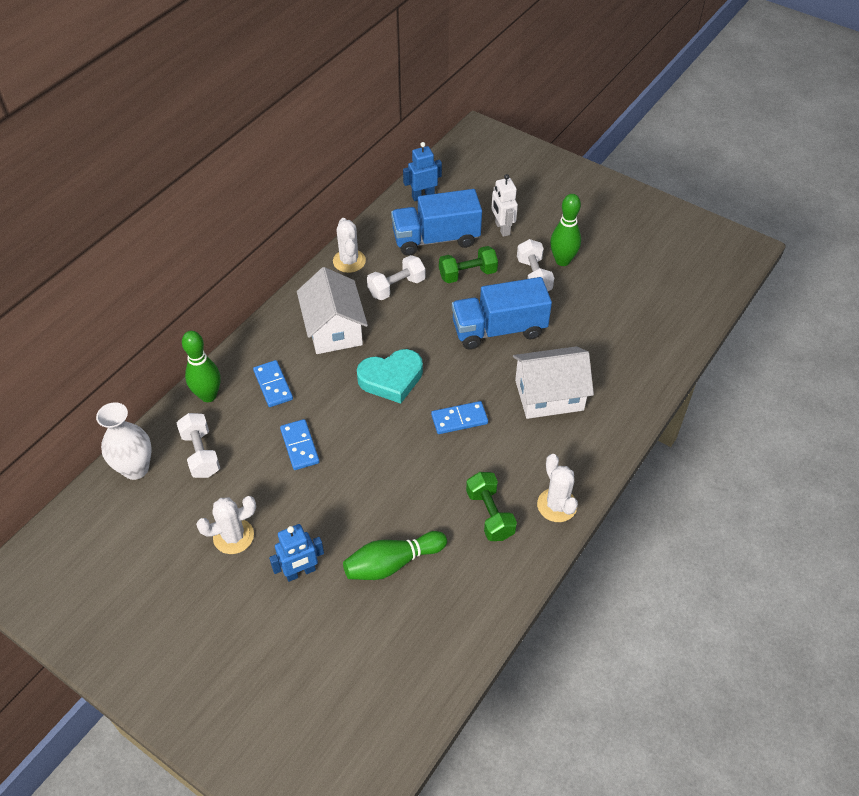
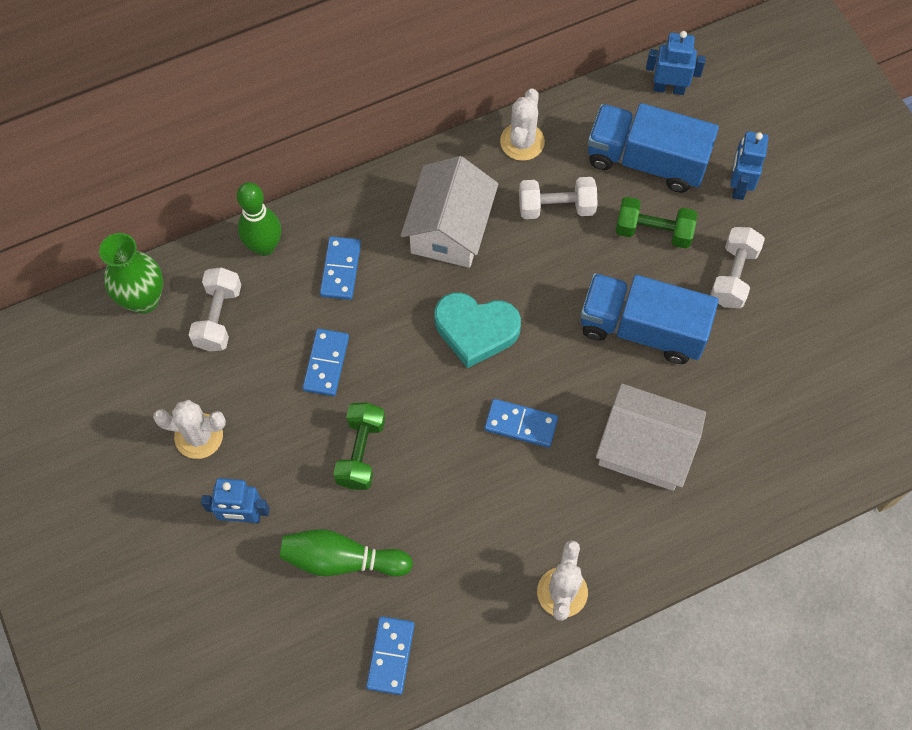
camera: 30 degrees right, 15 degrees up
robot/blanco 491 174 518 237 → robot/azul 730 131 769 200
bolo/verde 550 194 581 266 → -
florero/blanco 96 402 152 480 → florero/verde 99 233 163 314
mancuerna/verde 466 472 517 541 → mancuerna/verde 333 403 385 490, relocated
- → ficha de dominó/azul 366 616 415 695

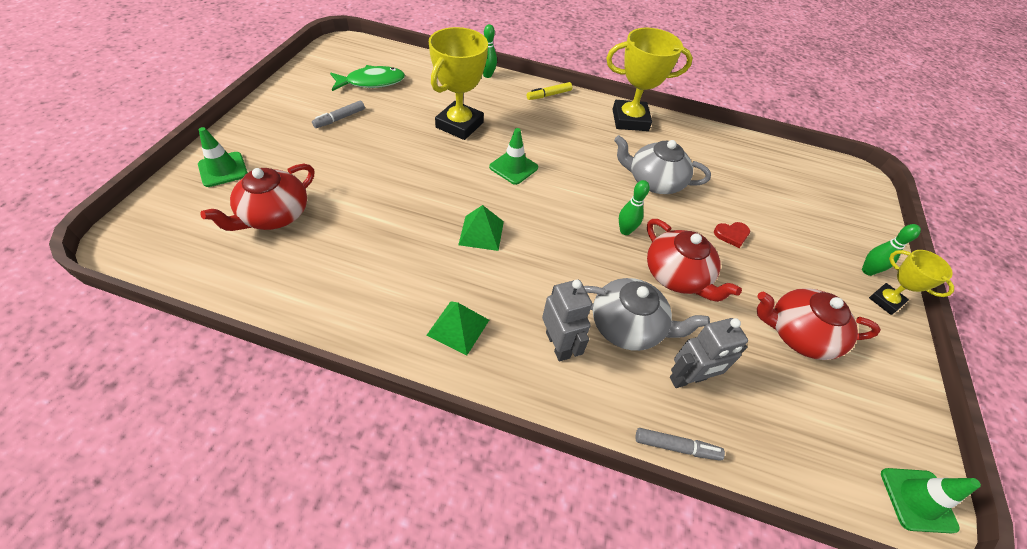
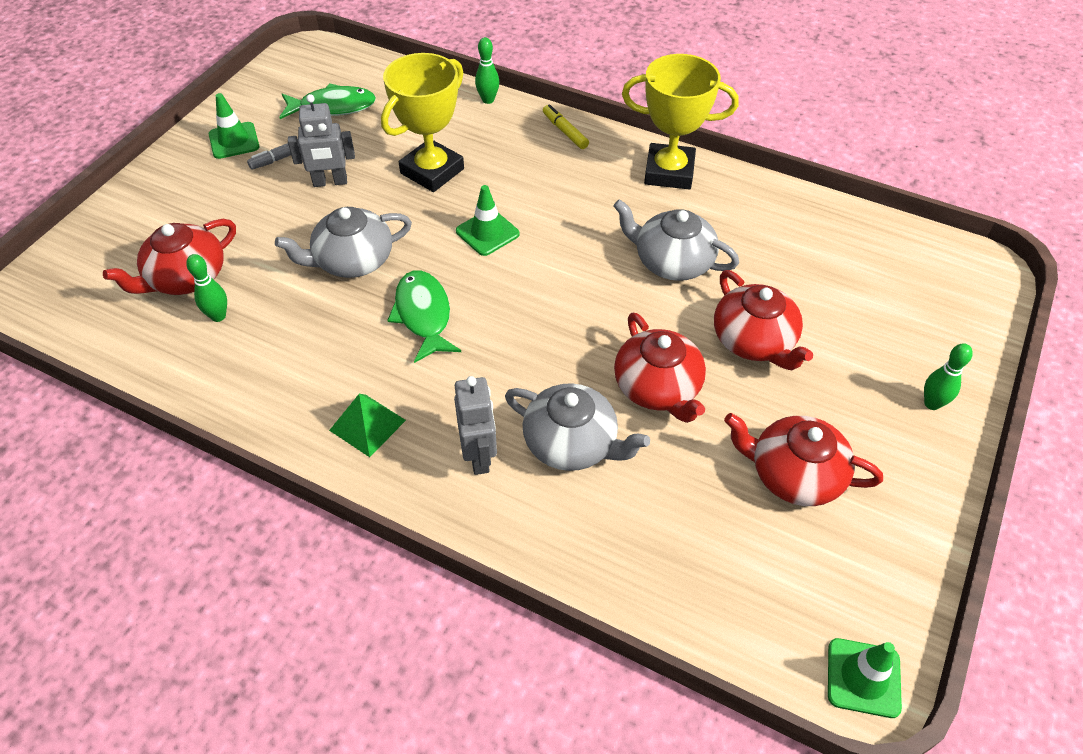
camera: 15 degrees right, 0 degrees up
rotulador/amarillo 527 82 572 100 → rotulador/amarillo 543 104 589 149, 75 degrees clockwise
cono de tráfico/verde 198 127 248 187 → cono de tráfico/verde 209 93 259 159, relocated
bolo/verde 619 180 650 235 → bolo/verde 186 254 227 322, relocated
pirámide/verde 458 205 504 251 → pez/verde 387 270 461 363
corazón/rojo 714 222 750 248 → tetera/rojo 714 270 813 370
trofeo/amarillo 869 250 954 315 → -
robot/gris 670 318 748 388 → robot/gris 288 94 355 187, relocated
rotulador/gris 635 428 725 461 → -
- → tetera/gris 275 207 412 278

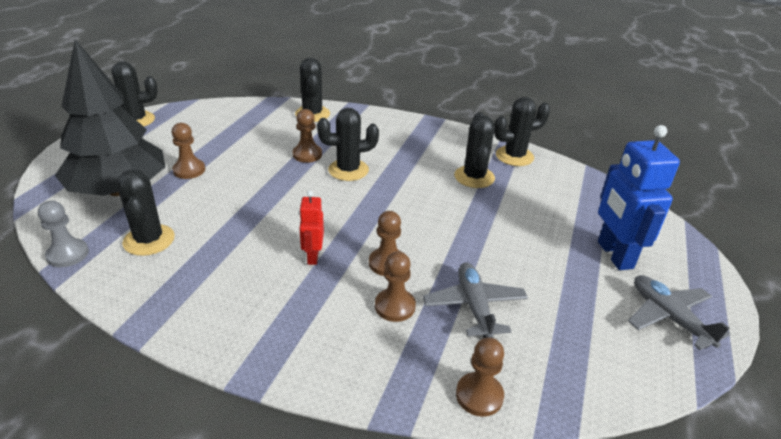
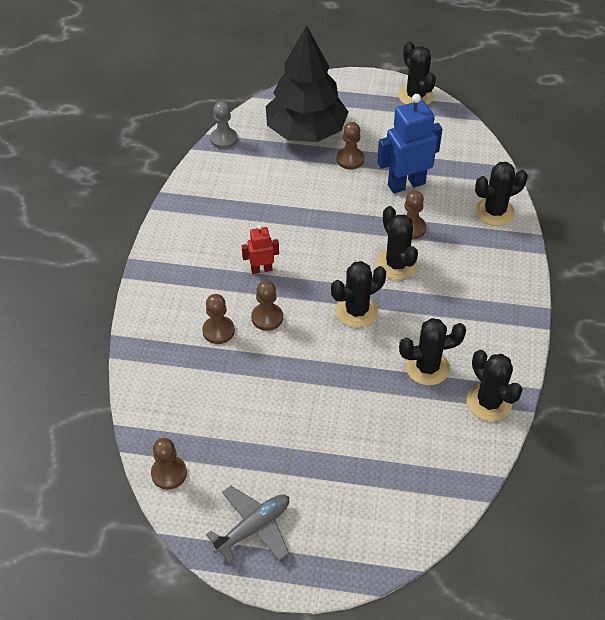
camera: 80 degrees right, 15 degrees up
robot/azul 598 125 680 270 → robot/azul 377 94 442 193, relocated
cactus/negro 117 169 175 256 → cactus/negro 331 261 386 327, relocated
avión/gris 423 262 528 338 → -
peón/marrón 456 337 504 417 → peón/marrón 151 438 187 490, relocated

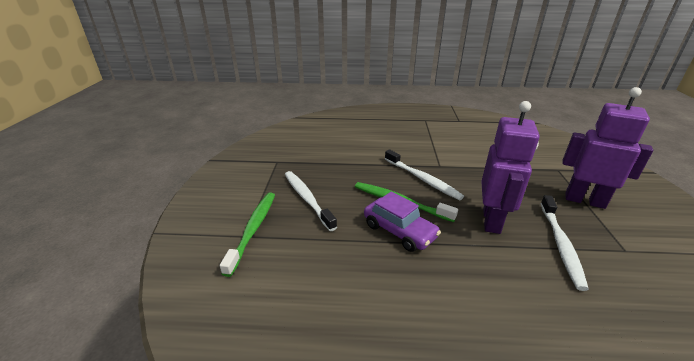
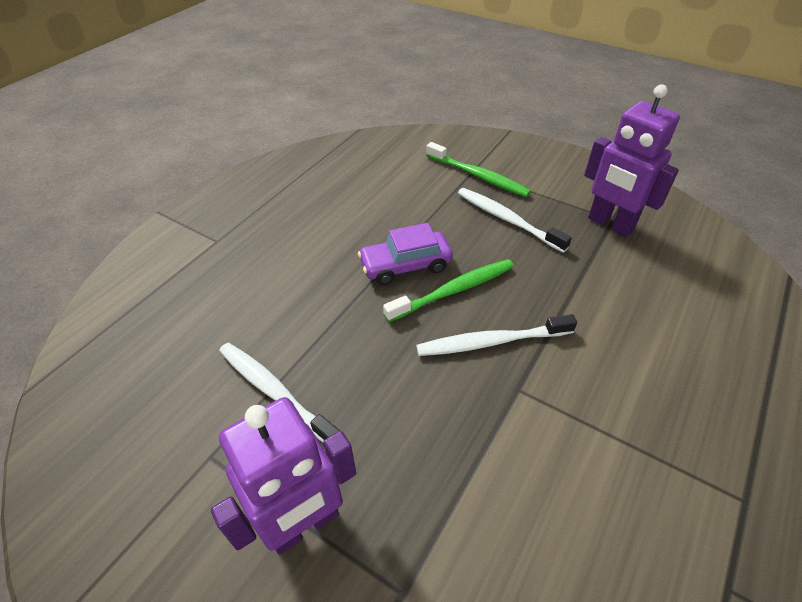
camera: 120 degrees right, 15 degrees up
robot/morado 481 101 540 234 → robot/morado 584 85 680 237, relocated
cepillo de dientes/blanco 285 171 337 231 → cepillo de dientes/blanco 458 188 572 253, 135 degrees counterclockwise

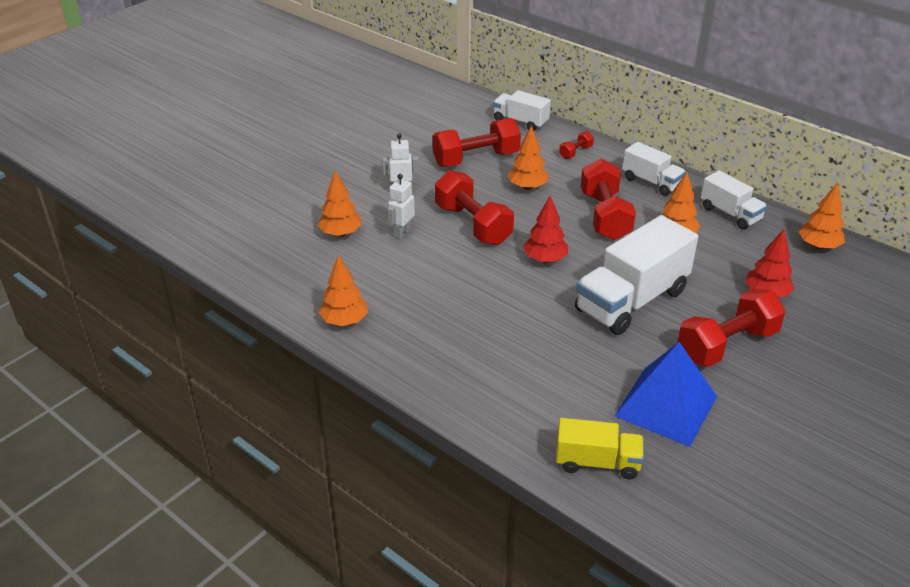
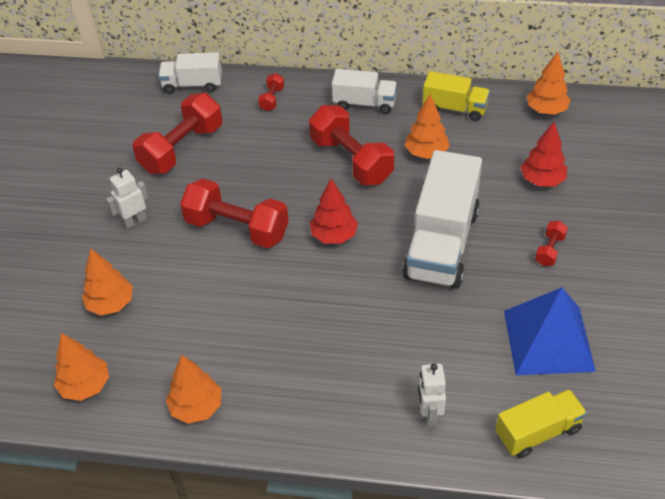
camera: 30 degrees left, 10 degrees up
árbol/naranja 508 126 549 190 → árbol/naranja 54 333 109 401, relocated
camión/blanco 701 171 767 230 → camión/amarillo 423 71 490 121
robot/blanco 388 174 415 239 → robot/blanco 418 364 446 427, relocated
mancuerna/rojo 677 289 786 367 → mancuerna/rojo 535 221 568 266, x0.45

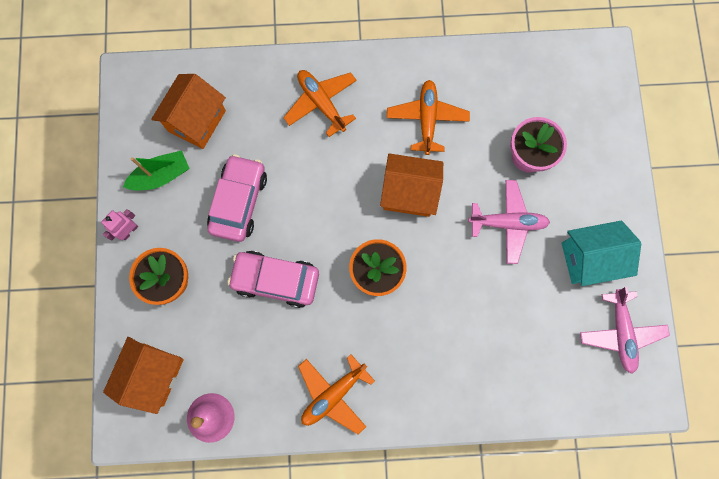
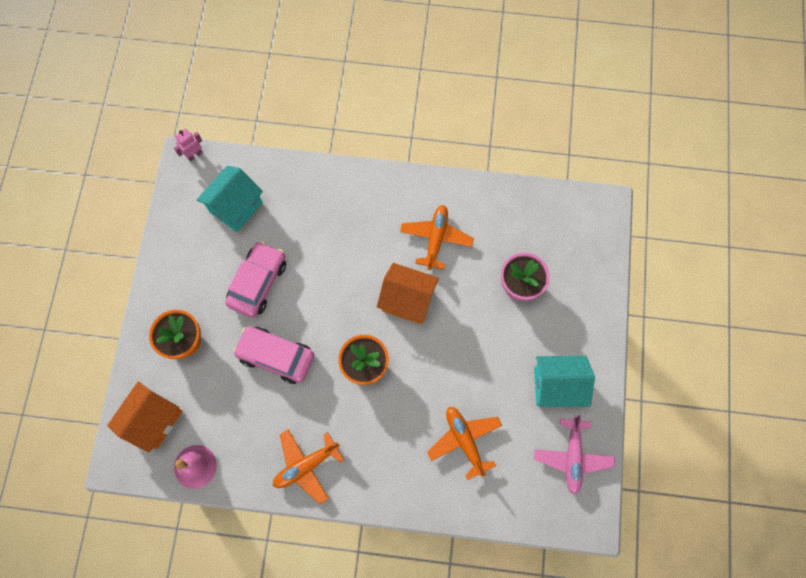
camera: 10 degrees right, 5 degrees down
avión/naranja 283 70 357 137 → avión/naranja 427 407 502 480, relocated
casa/naranja 151 74 226 149 → casa/turquesa 196 166 263 232
barco/verde 123 150 190 190 → -
avión/rosa 468 180 550 264 → -
robot/rosa 101 209 138 240 → robot/rosa 174 128 203 161, relocated

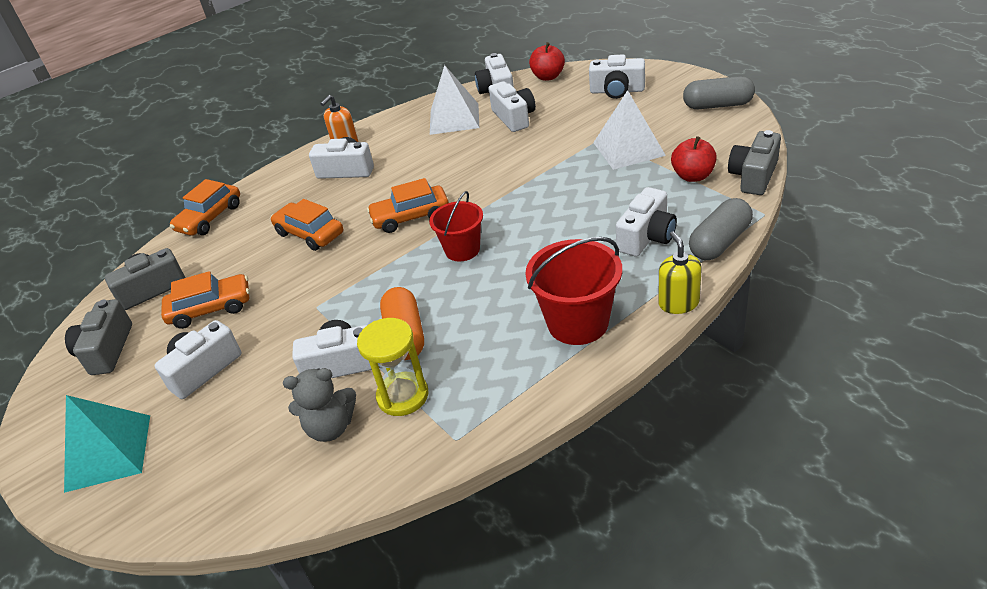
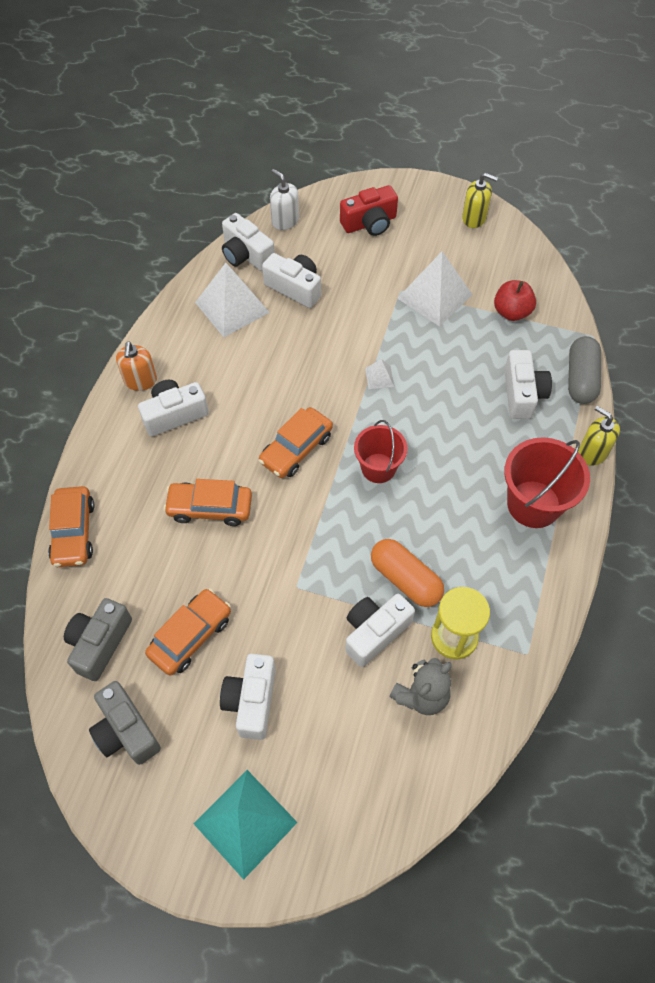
camera: 40 degrees left, 20 degrees up
manzana/rojo 529 42 565 81 → dispensador de jabón/blanco 270 169 299 230
cámara/blanco 589 54 645 99 → cámara/rojo 340 185 398 236
cápsula/gris 683 76 755 109 → dispensador de jabón/amarillo 462 173 498 228
cámara/gris 728 130 781 195 → -
- → pirámide/blanco 365 359 394 389

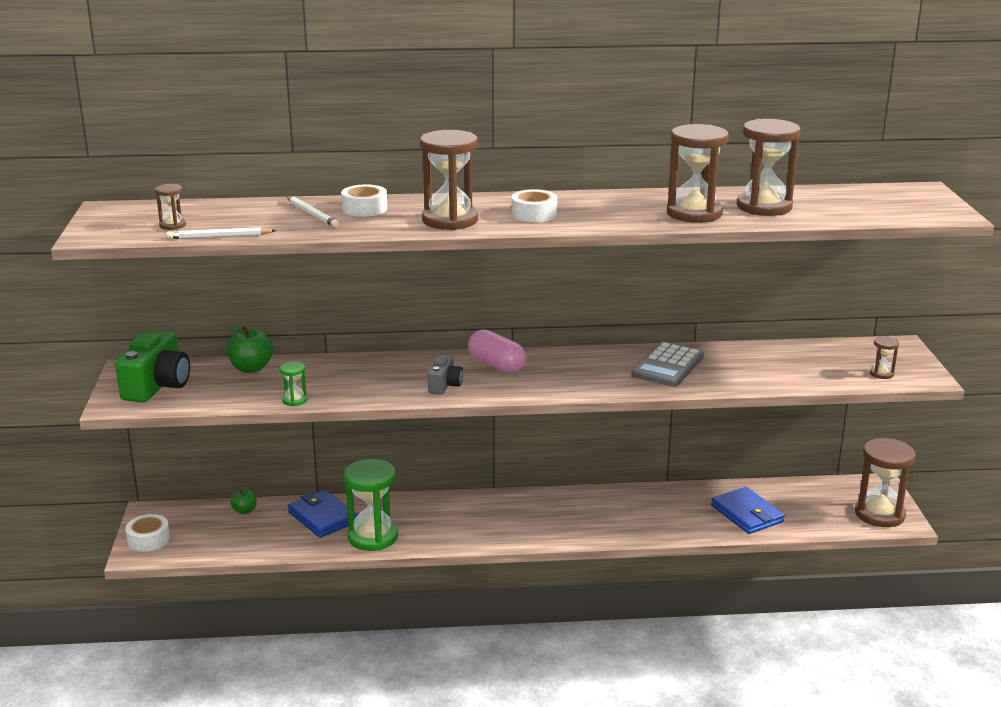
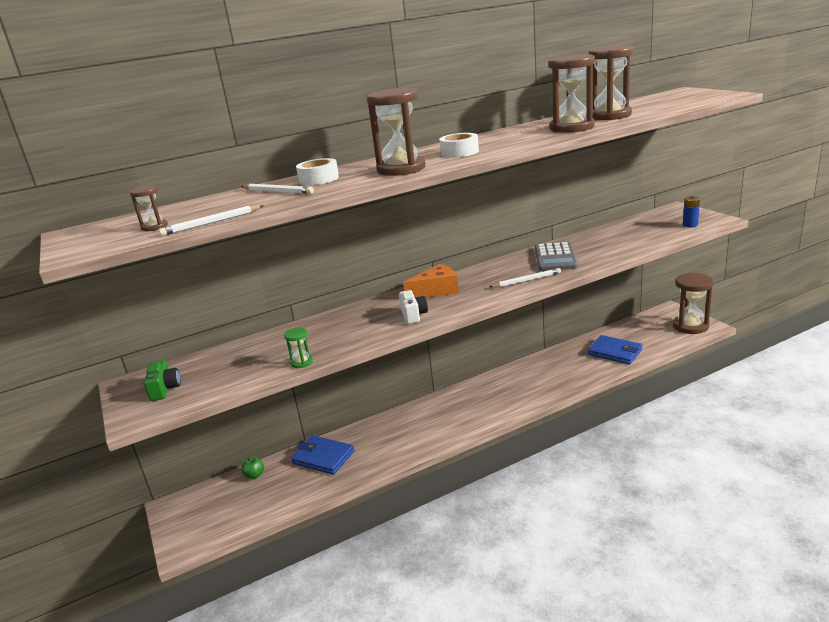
camera: 20 degrees left, 0 degrees up
manzana/verde 226 324 273 373 → -
cápsula/rosa 468 329 526 373 → queso/naranja 403 264 459 298
cámara/verde 115 330 190 403 → cámara/verde 143 360 181 401, x0.56
reloj de arena/marrón 870 336 899 379 → pila/azul 683 195 700 227
cámara/gris 428 354 463 395 → cámara/blanco 399 290 428 324
reloj de arena/verde 344 459 398 551 → -
cinta adhesiva/blanco 125 514 170 552 → -
- → lápiz/blanco 489 268 561 287

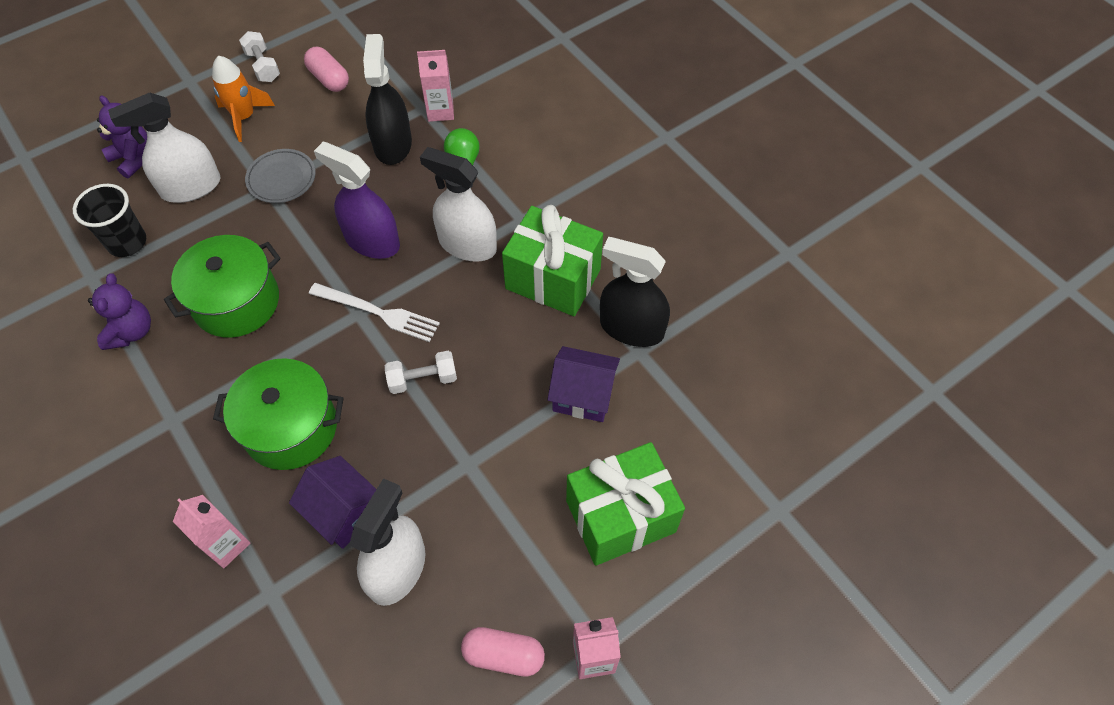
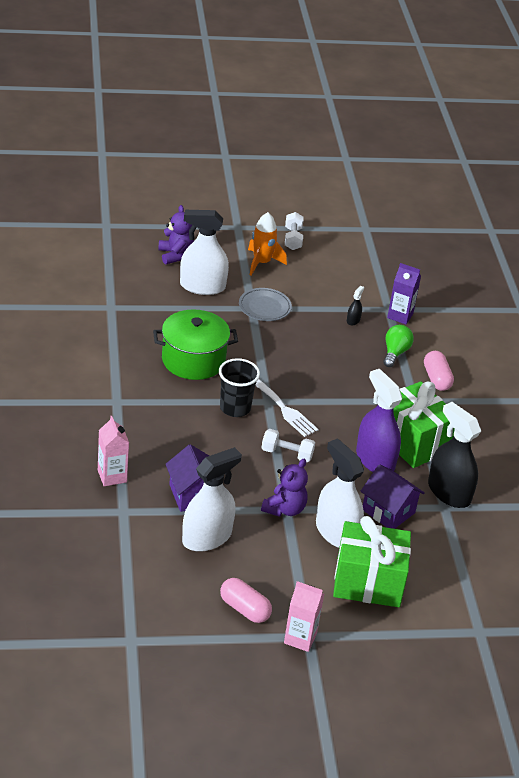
camera: 25 degrees right, 20 degrees down
pulverizador/negro 363 34 412 165 → pulverizador/negro 347 286 364 326, x0.42
cápsula/rosa 304 47 349 92 → cápsula/rosa 424 351 454 391, relocated
cartón de leche/rosa 417 50 454 122 → cartón de leche/morado 387 263 421 324
pulverizador/morado 314 142 400 259 → pulverizador/morado 356 369 402 472, relocated
pulverizador/blanco 420 147 497 262 → pulverizador/blanco 316 438 364 548, relocated
vaso/negro 73 184 146 257 → vaso/negro 219 358 260 417, relocated
osito/morado 88 273 151 350 → osito/morado 261 459 308 517, relocated
olla/verde 213 358 343 470 → -

